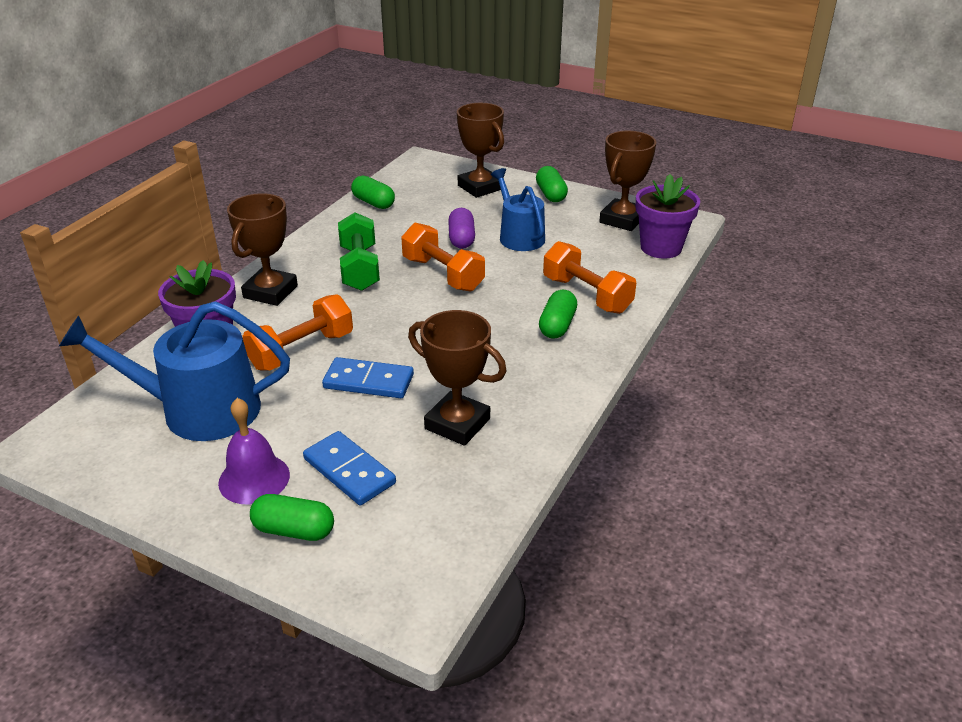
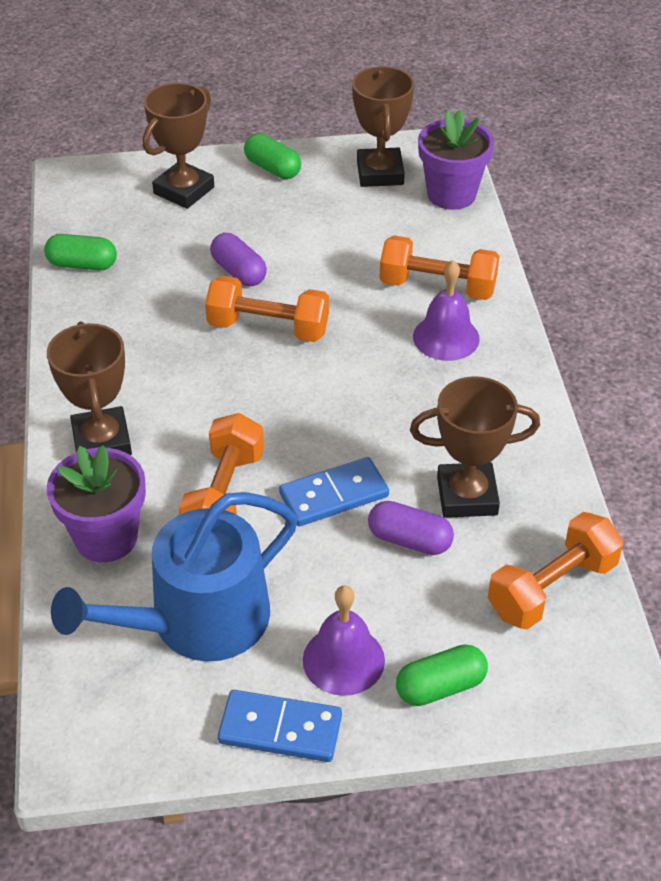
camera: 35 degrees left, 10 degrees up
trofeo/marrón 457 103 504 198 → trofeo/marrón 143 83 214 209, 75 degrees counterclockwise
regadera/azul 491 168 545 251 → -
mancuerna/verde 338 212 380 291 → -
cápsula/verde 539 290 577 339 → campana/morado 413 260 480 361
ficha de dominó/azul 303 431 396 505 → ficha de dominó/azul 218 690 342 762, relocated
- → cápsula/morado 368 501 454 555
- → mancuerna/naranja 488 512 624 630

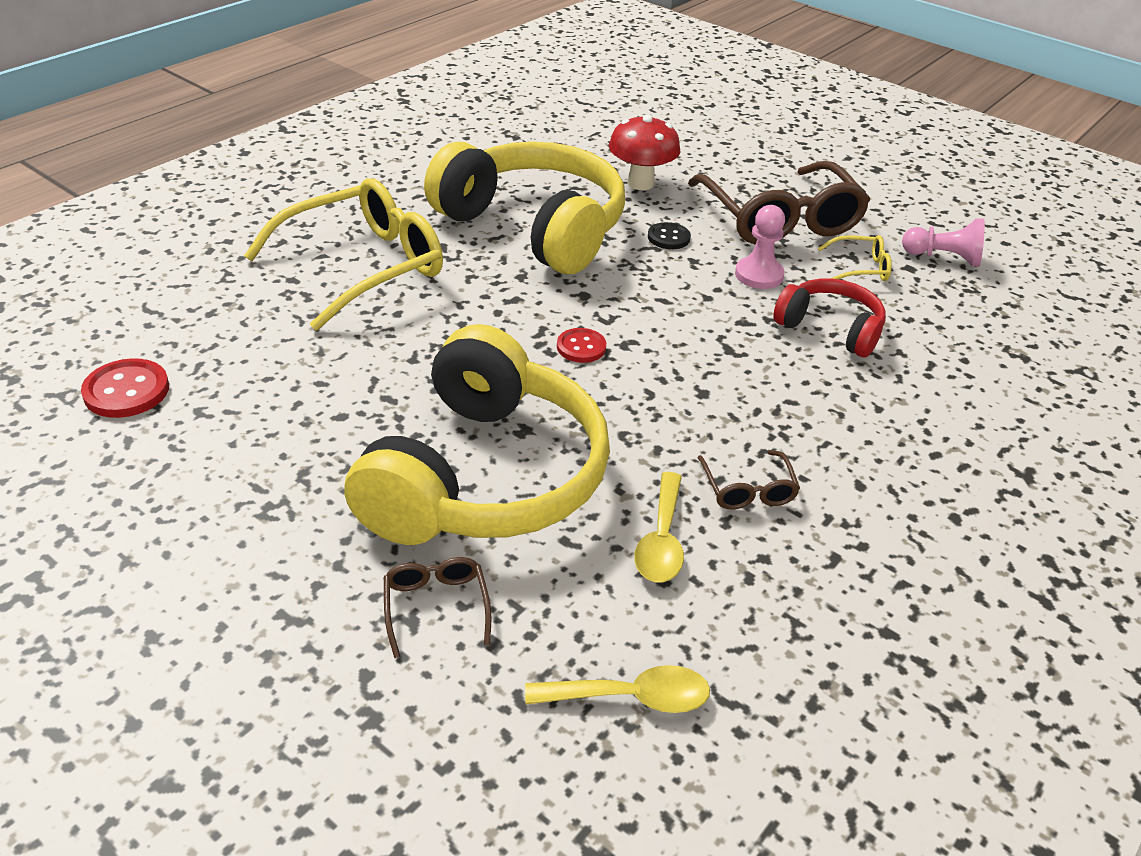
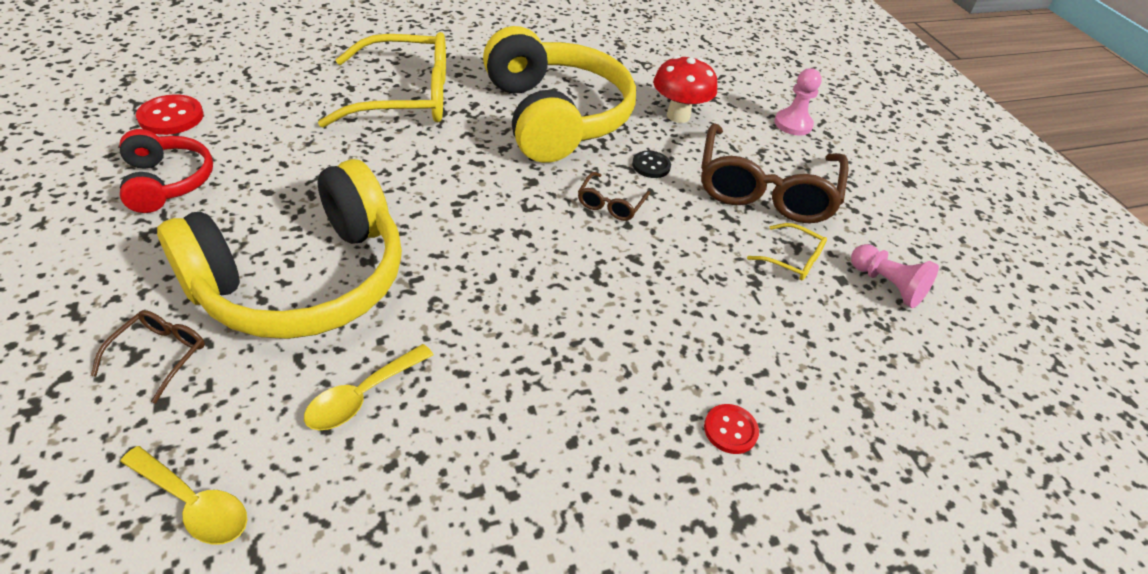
camera: 30 degrees right, 5 degrees up
peón/rosa 735 205 785 289 → peón/rosa 774 68 822 135, relocated
auriculares/rojo 773 278 886 358 → auriculares/rojo 120 129 213 213, relocated
botón/rojo 557 328 606 363 → botón/rojo 704 404 759 454, relocated
gafas/marrón 697 450 800 509 → gafas/marrón 578 172 650 221, relocated

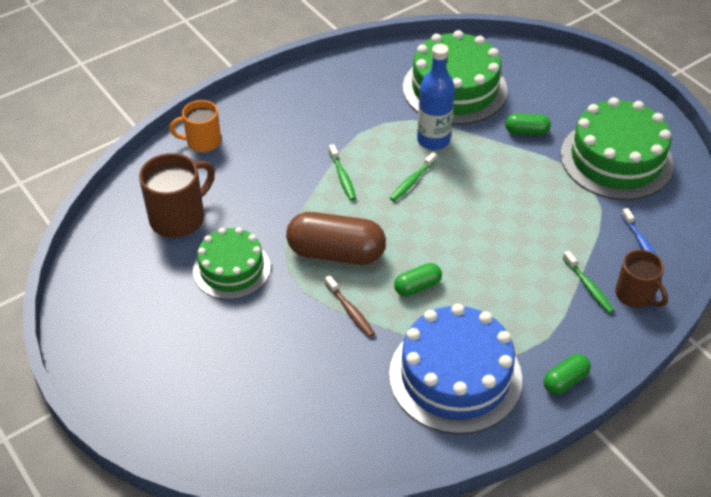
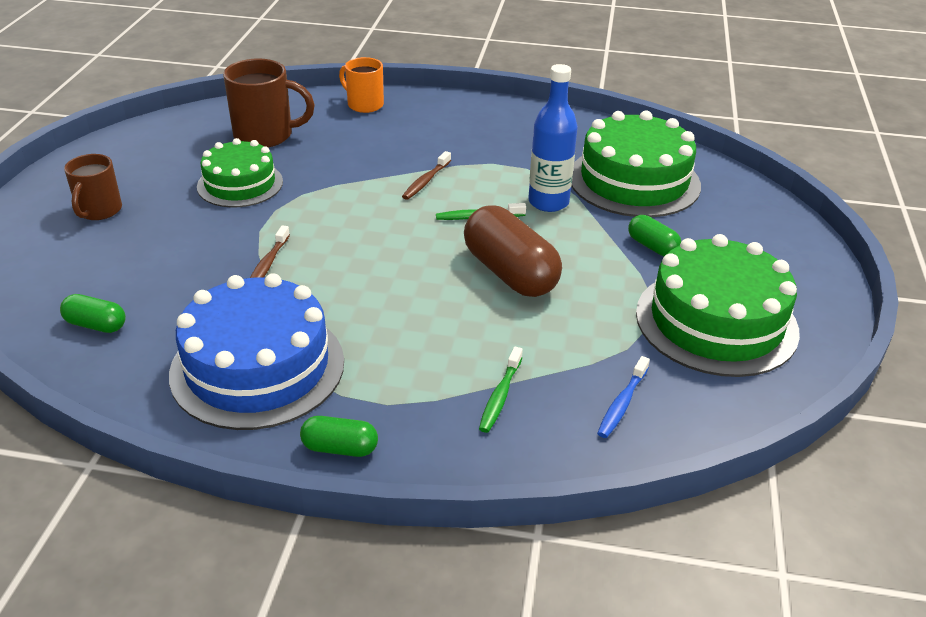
camera: 45 degrees right, 10 degrees down
cepillo de dientes/verde 329 144 356 201 → cepillo de dientes/marrón 402 151 451 200
cápsula/marrón 286 212 386 265 → cápsula/marrón 464 205 562 297, relocated
taza/marrón 615 250 668 308 → taza/marrón 64 154 122 220, relocated
cápsula/verde 394 263 442 297 → cápsula/verde 60 294 126 333, relocated

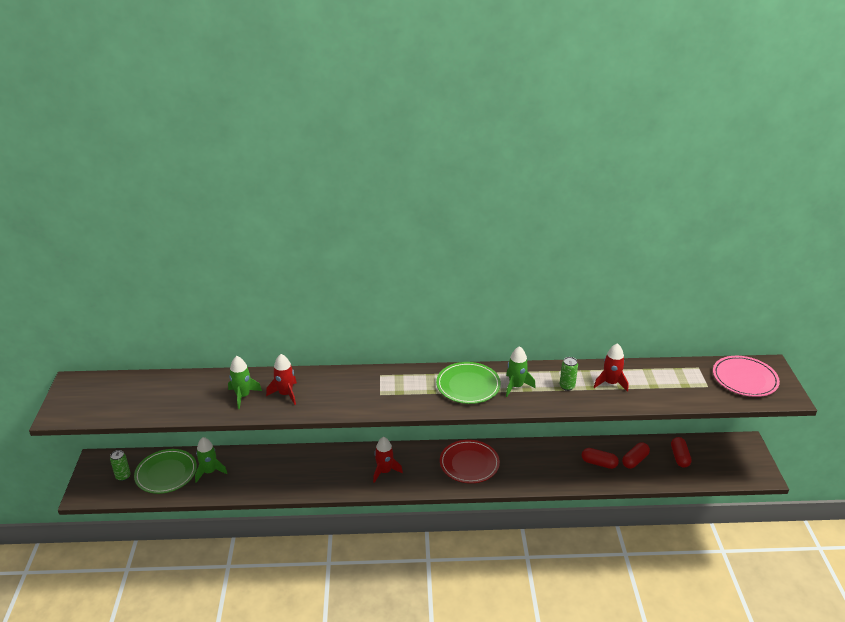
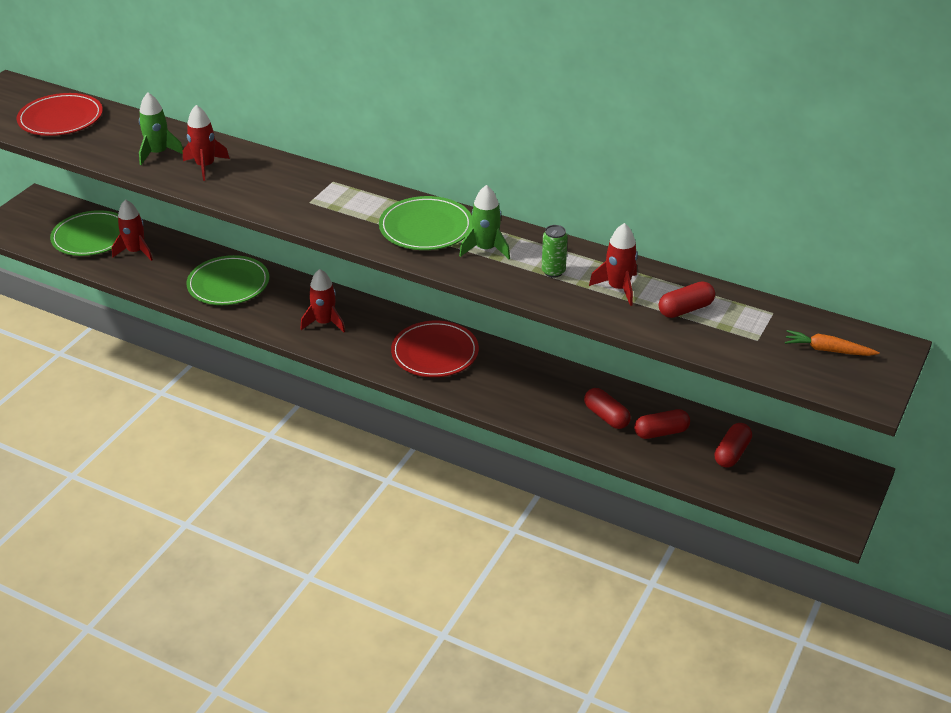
camera: 30 degrees right, 5 degrees up
plato/rosa 713 356 780 397 → zanahoria/naranja 785 330 880 356
cohete/verde 195 437 228 483 → cohete/rojo 112 199 153 261
lata/verde 110 450 131 481 → -
- → plato/rojo 16 93 103 136
- → plato/verde 186 255 269 305
- → cápsula/rojo 659 281 715 318

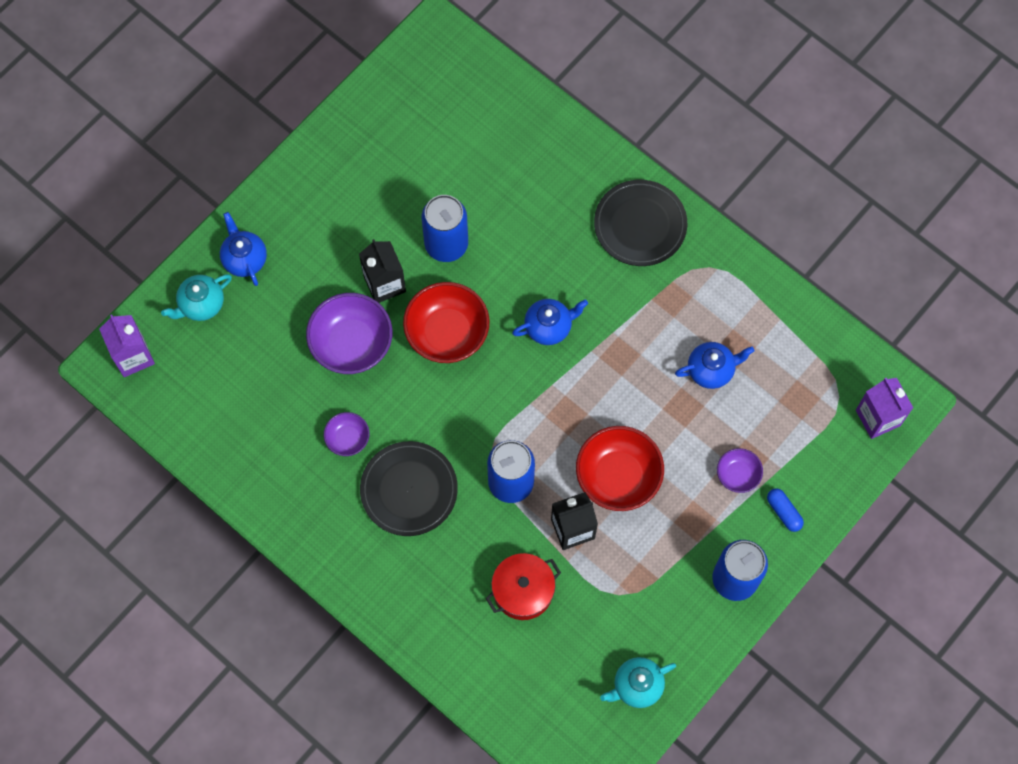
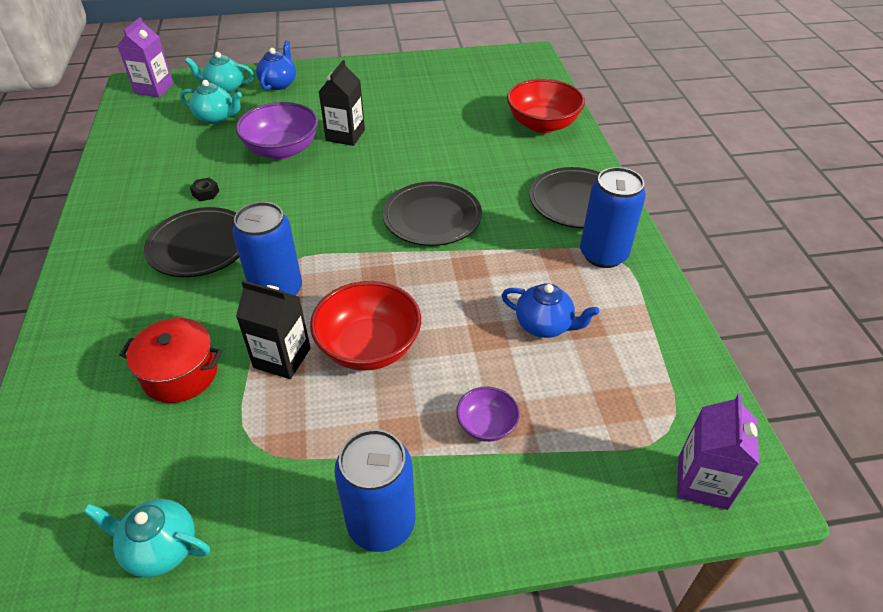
camera: 40 degrees right, 25 degrees down
lata/azul 422 195 468 262 → lata/azul 580 167 646 268, relocated
cuenco/rojo 403 282 490 363 → cuenco/rojo 507 79 585 133, relocated
tetera/azul 512 299 588 345 → plato/negro 383 181 482 246
cuenco/morado 324 412 369 456 → tuerca/negro 190 178 219 201
cápsula/azul 767 488 804 532 → -
- → tetera/turquesa 180 80 242 124

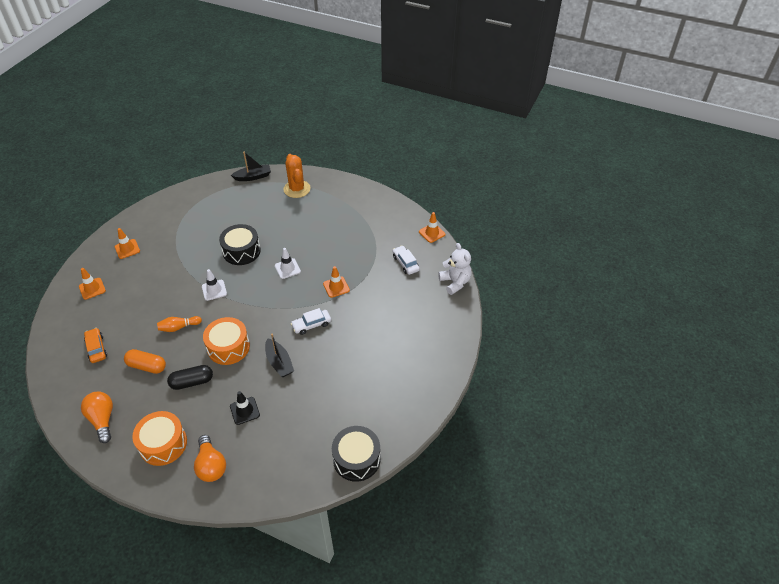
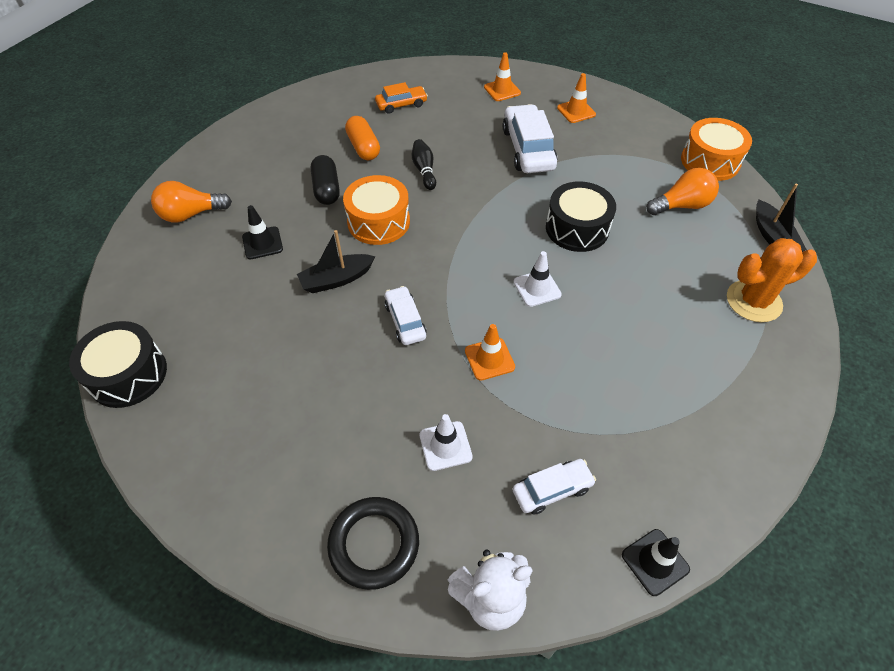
camera: 95 degrees right, 5 degrees up
cono de tráfico/naranja 419 212 446 243 → cono de tráfico/negro 622 529 690 596
cono de tráfico/blanco 202 269 227 301 → cono de tráfico/blanco 419 414 473 471, relocated
bolo/naranja 157 316 202 332 → bolo/negro 412 139 436 190
cápsula/naranja 124 349 166 374 → cápsula/naranja 345 116 380 160, 45 degrees counterclockwise
bombilla/naranja 81 391 113 443 → bombilla/naranja 646 168 719 215, relocated
tambor/naranja 132 411 187 466 → tambor/naranja 681 118 752 181, relocated
- → coche/blanco 503 104 557 173
- → anillo/negro 327 497 419 590

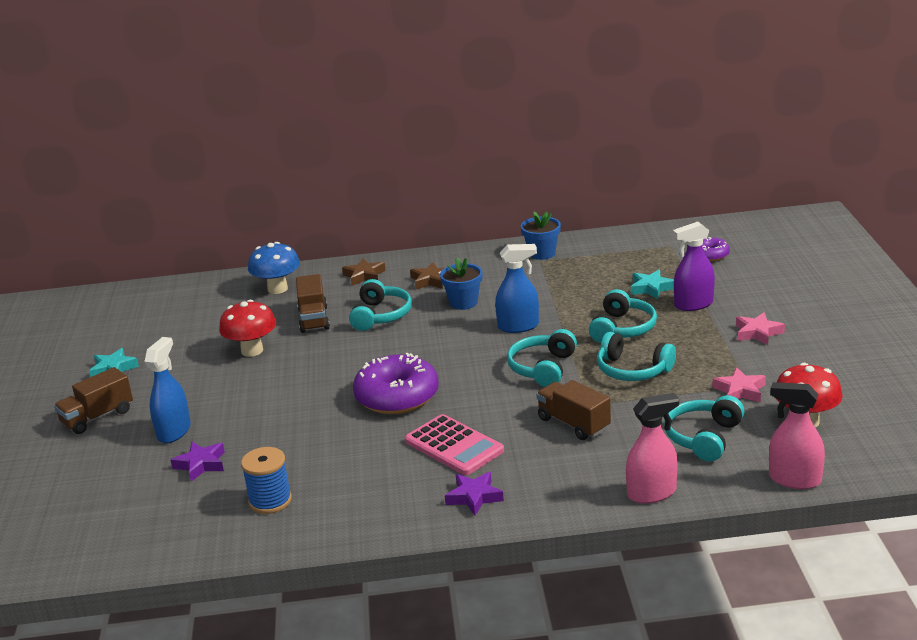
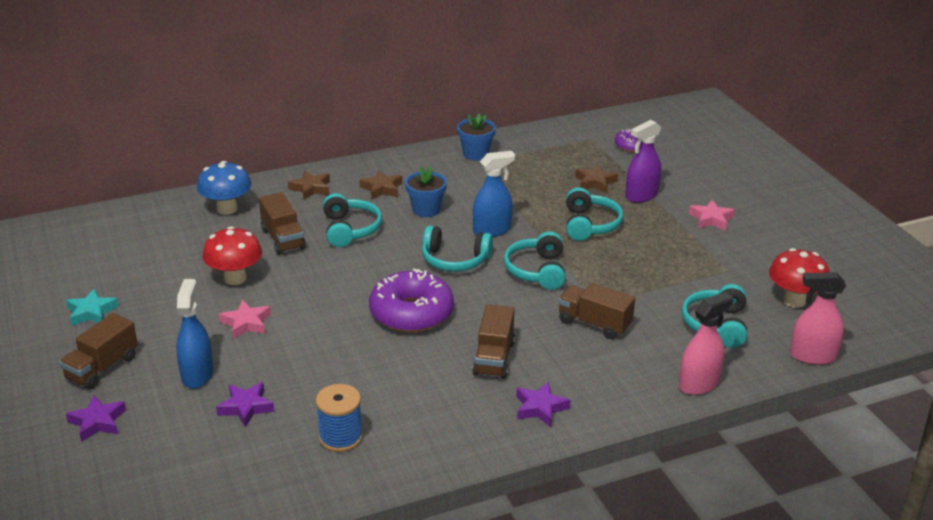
camera: 20 degrees left, 5 degrees up
estrella/turquesa 631 270 674 299 → estrella/marrón 575 164 618 193
auriculares/turquesa 597 332 676 381 → auriculares/turquesa 422 225 493 272, relocated
estrella/rosa 712 367 766 402 → estrella/rosa 219 300 271 339, relocated
calculadora/rosa 405 414 504 475 → camión/marrón 472 304 515 379
- → estrella/morado 66 395 126 442

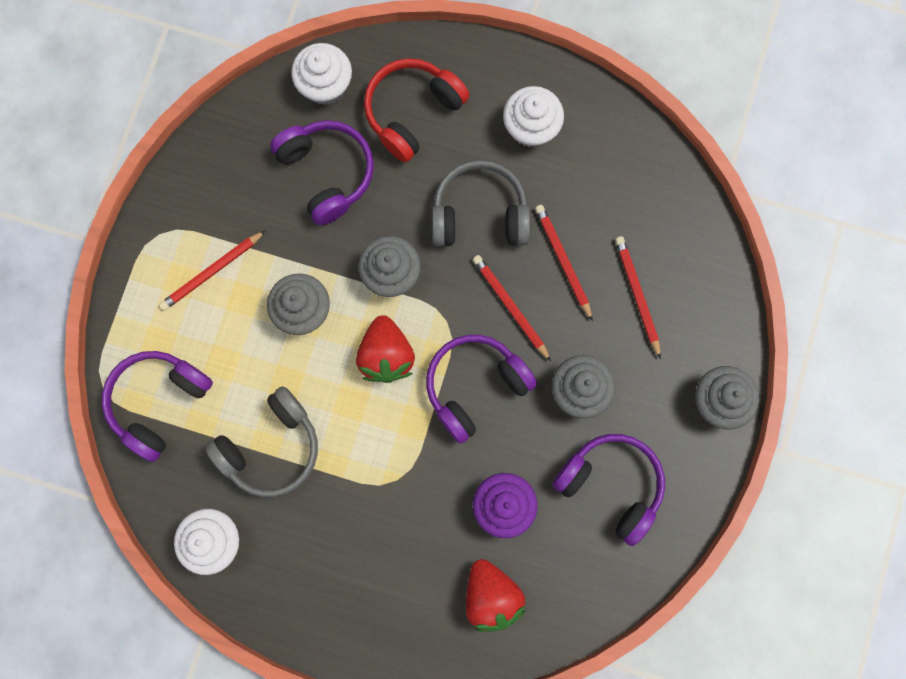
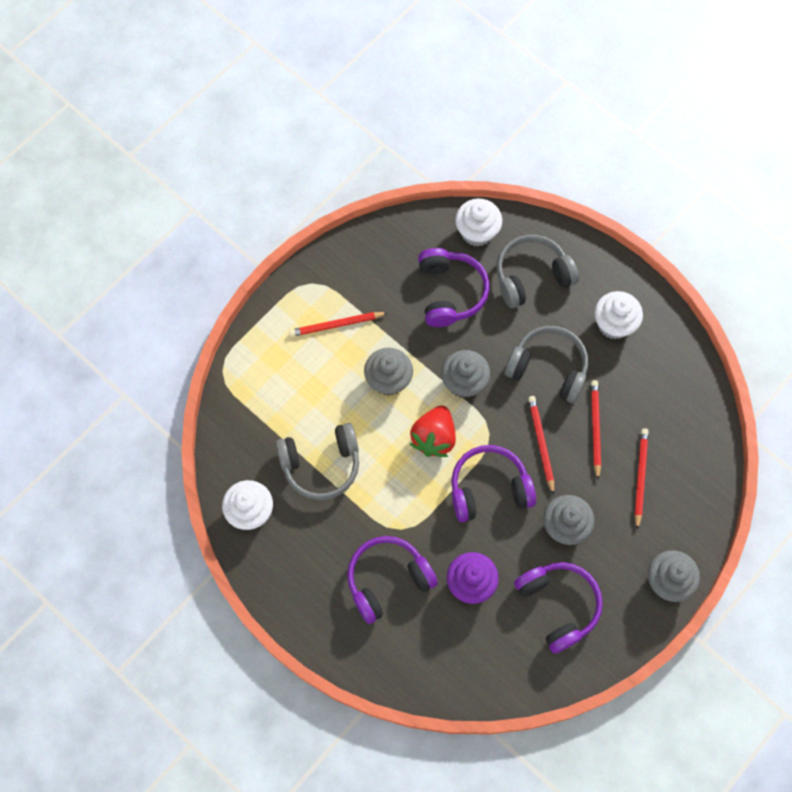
camera: 25 degrees right, 10 degrees down
auriculares/rojo 364 58 470 162 → auriculares/gris 497 235 579 308
auriculares/morado 102 351 213 462 → auriculares/morado 347 536 438 624, relocated
fresa/rojo 466 559 526 632 → -

